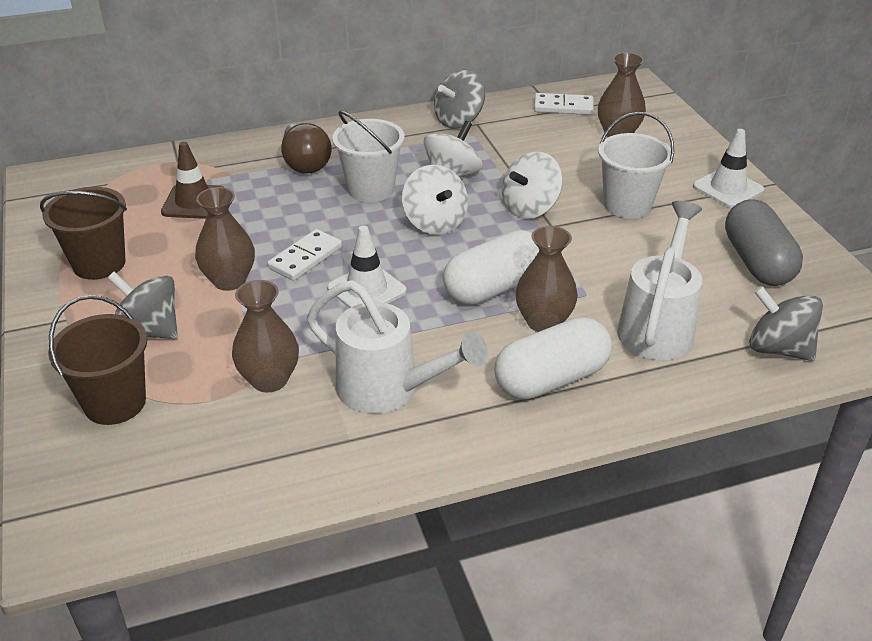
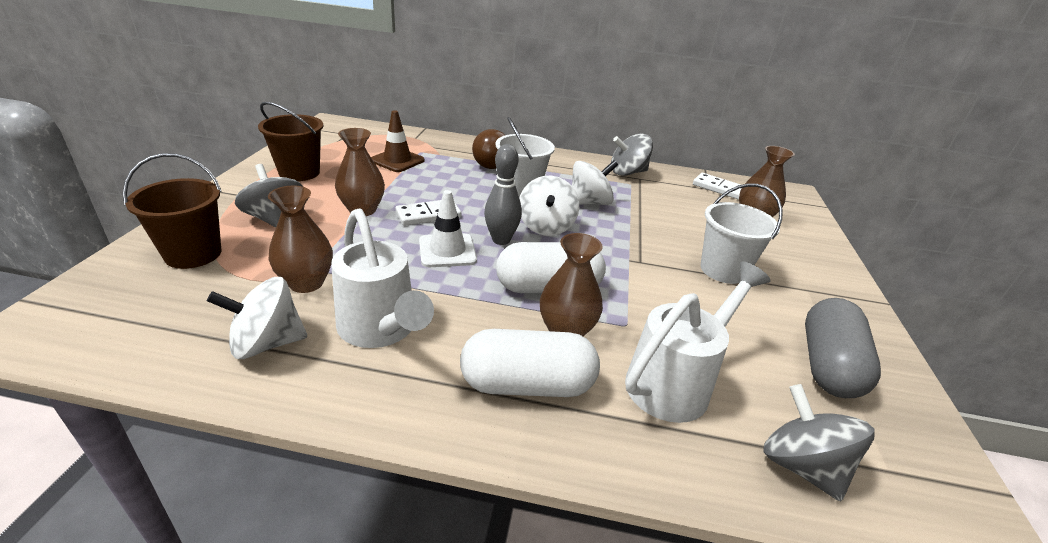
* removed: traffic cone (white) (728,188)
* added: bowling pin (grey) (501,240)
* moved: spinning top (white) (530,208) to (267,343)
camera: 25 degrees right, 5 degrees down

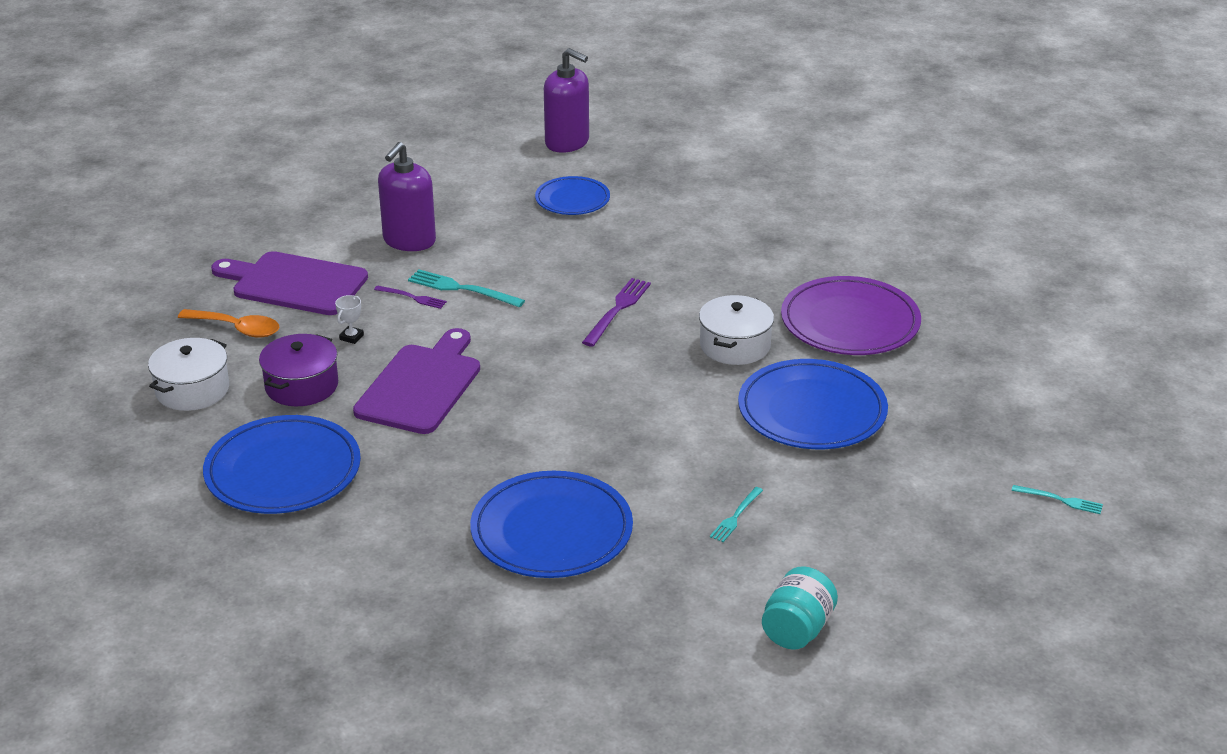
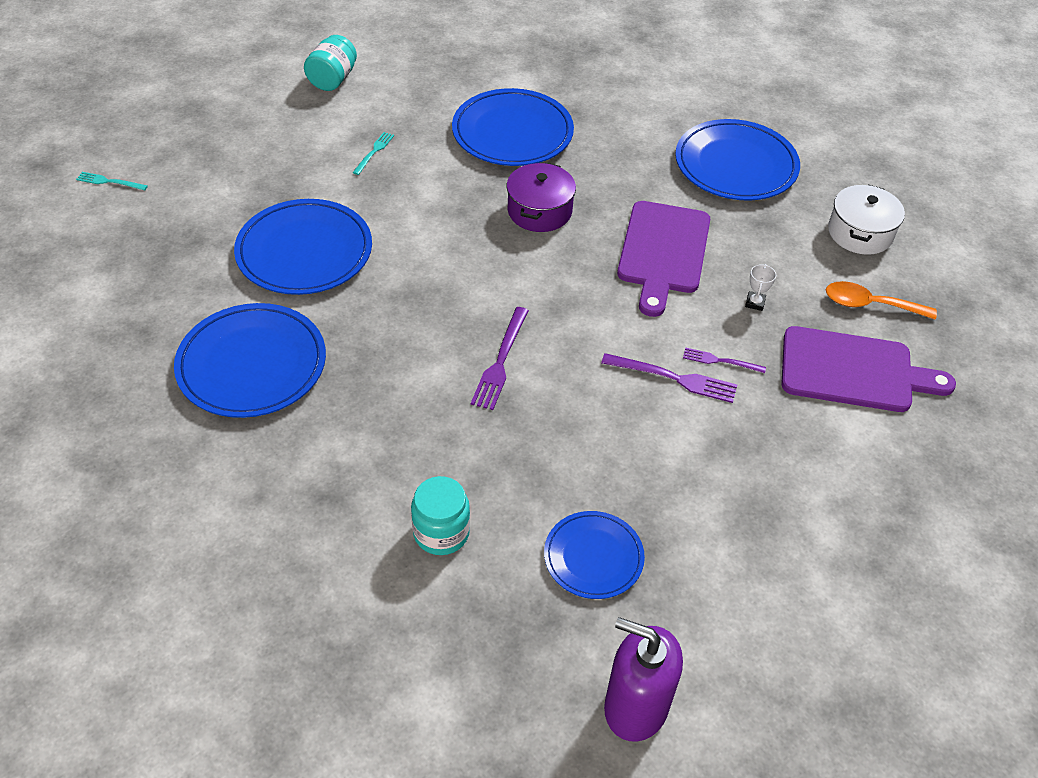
* removed: soap dispenser (purple) (409,241)
* removed: pot (white) (735,345)
* added: jar (turquoise) (441,532)
* moved: pot (purple) (302,386) to (539,211)
* recoloured: fork (turquoise) (462,289) to fork (purple) (673,378)
* recoloured: plate (purple) (850,322) to plate (blue) (252,364)
camera: 170 degrees right, 15 degrees up

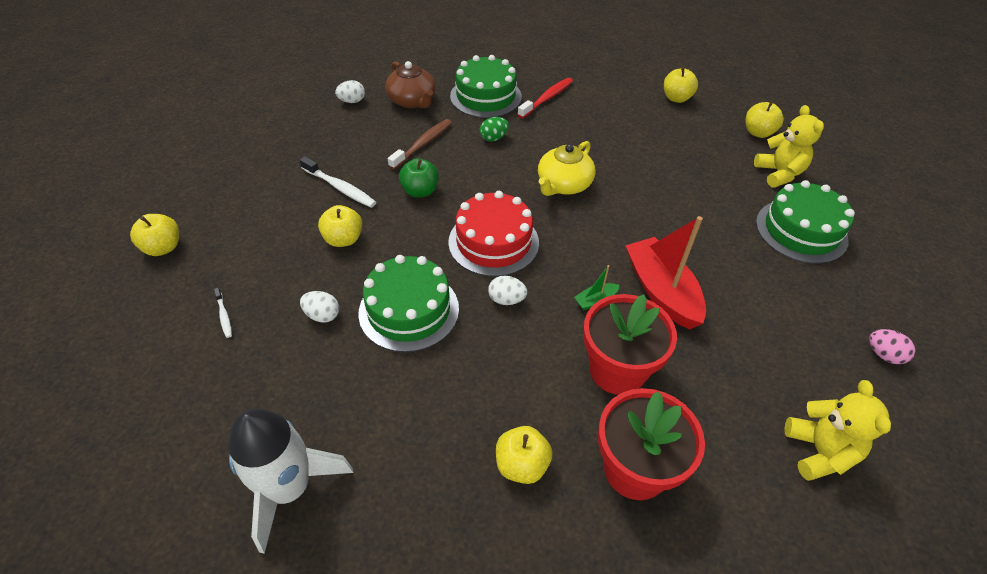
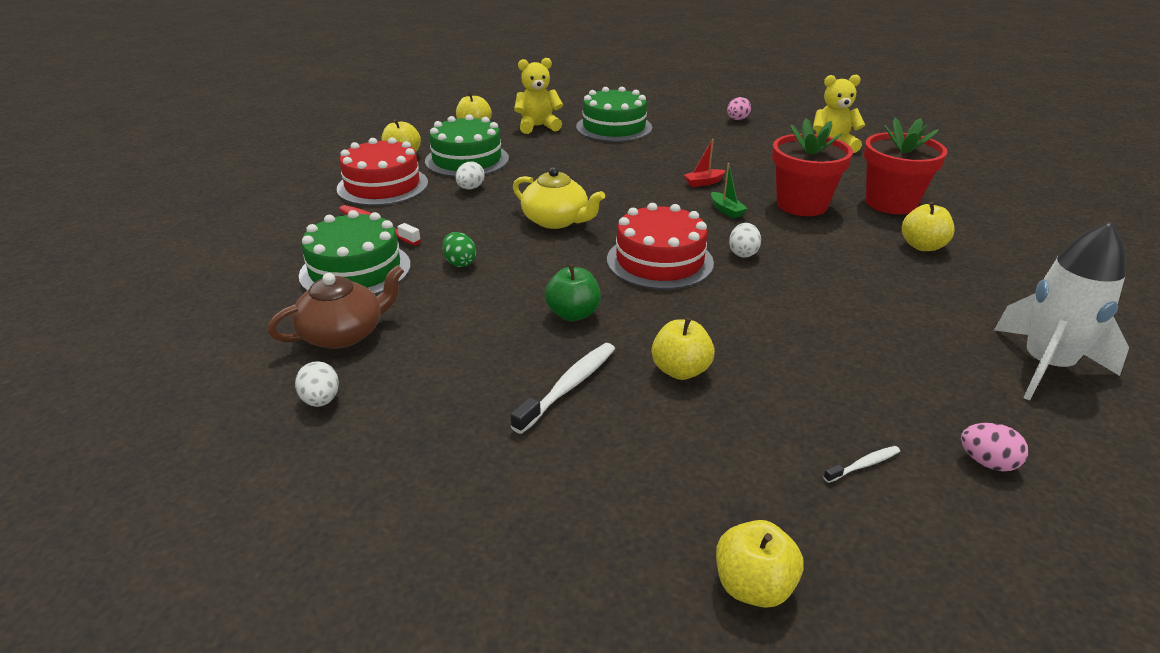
* removed: toothbrush (brown) (423,144)
* added: cake (red) (382,186)
* added: egg (pink) (987,462)
* moved: egg (white) (322,315) to (470,188)
* moved: cake (green) (409,310) to (467,160)
* resized: boat (red) (661,291) = (703,182) x0.43
camera: 90 degrees left, 15 degrees down

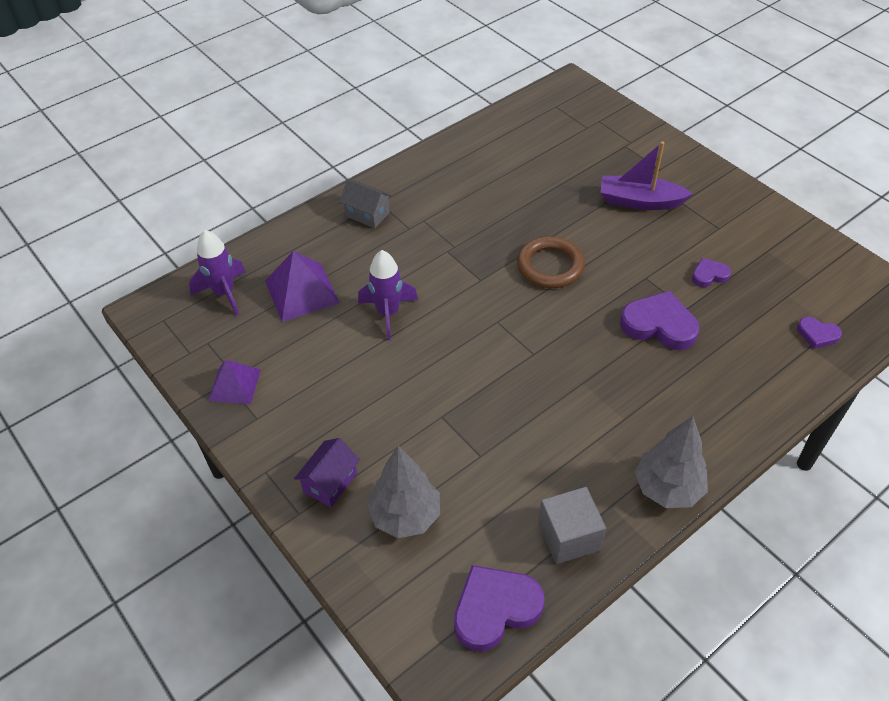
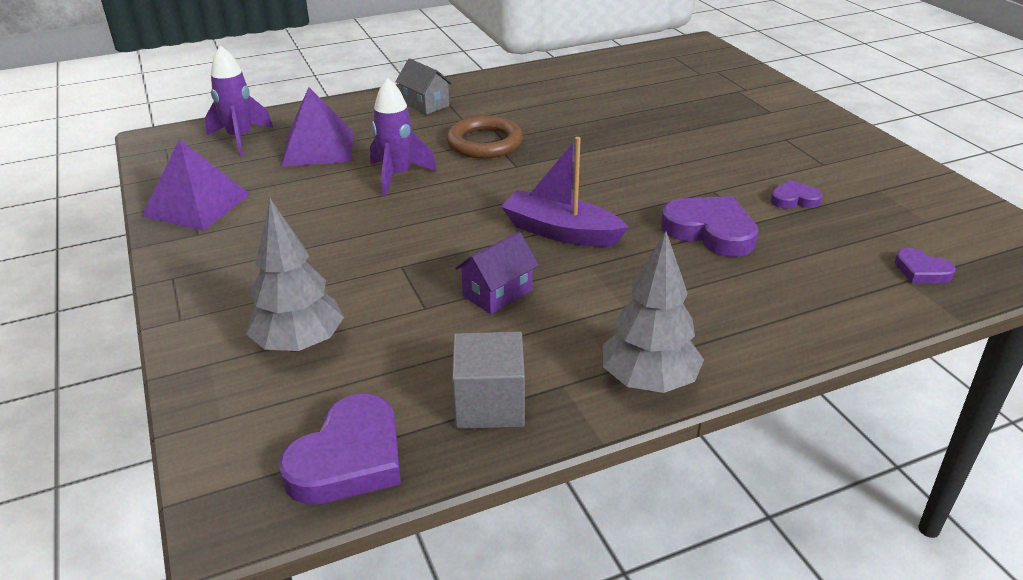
* moved: house (purple) (330,482) to (497,293)
* moved: ring (brown) (550,266) to (484,143)
* moved: boat (purple) (640,201) to (561,232)
* turned: heart (purple) (495,609) = (349,458) 135 degrees clockwise
* resized: pyramid (purple) (234,385) = (196,205) x1.51
camera: 15 degrees right, 15 degrees down

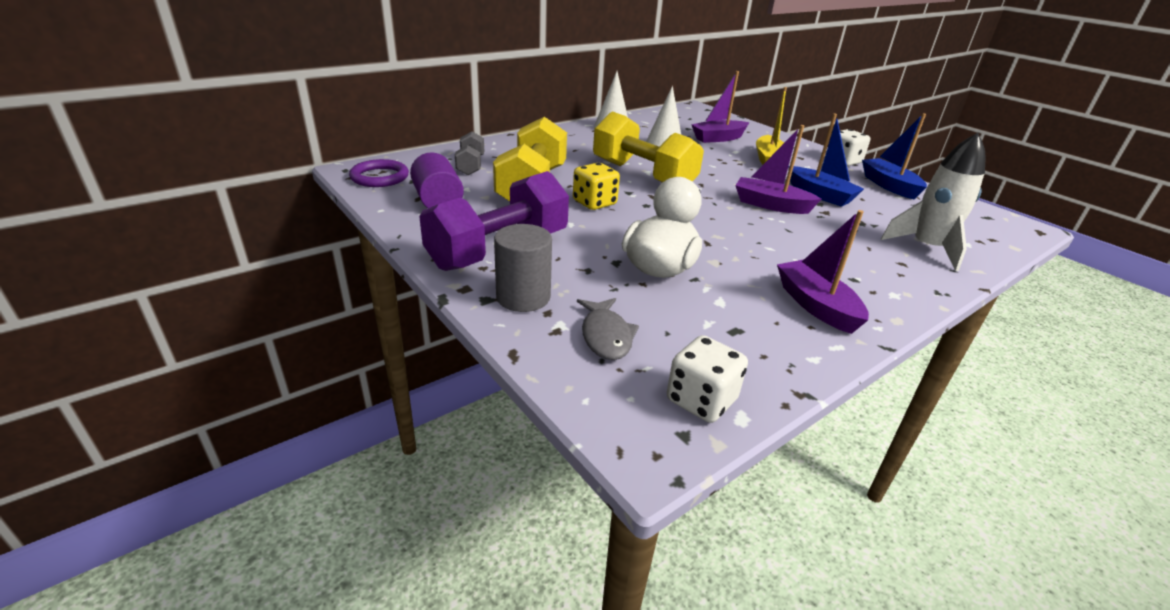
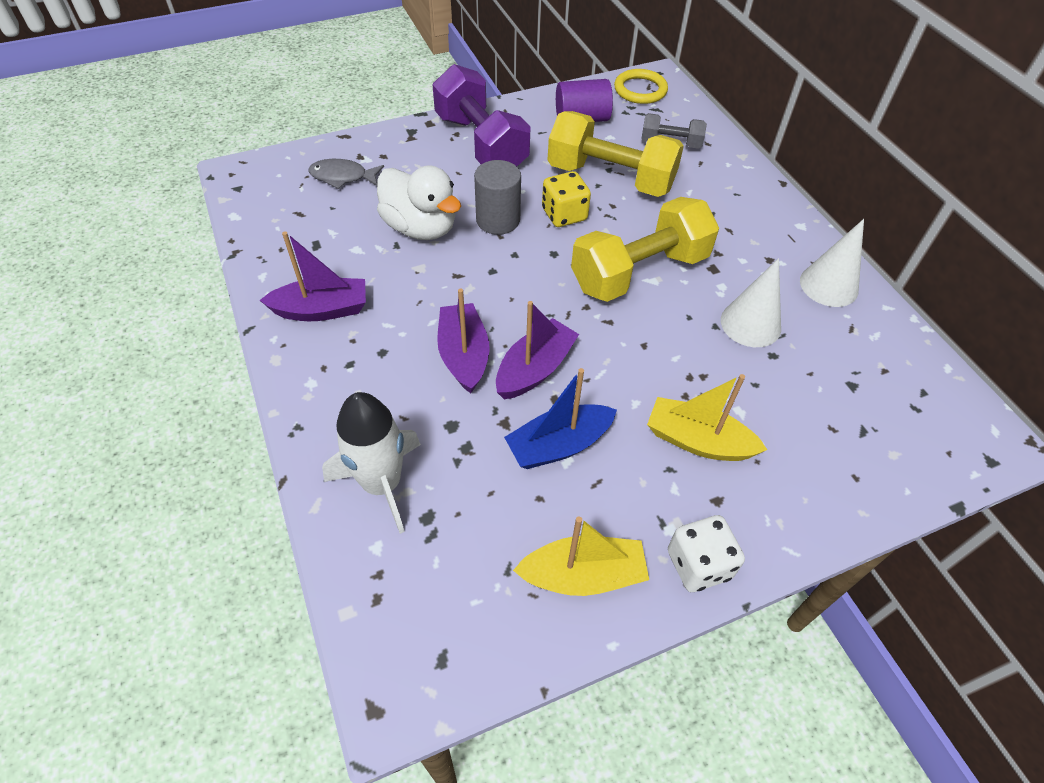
* removed: dice (white) (701,400)
* moved: cylinder (grey) (523,297) to (498,220)
* moved: boat (purple) (718,138) to (464,355)
* recoloured: ring (purple) (380,177) to ring (yellow) (640,90)
* recoloured: boat (blue) (889,186) to boat (yellow) (583,575)
camera: 105 degrees right, 20 degrees up

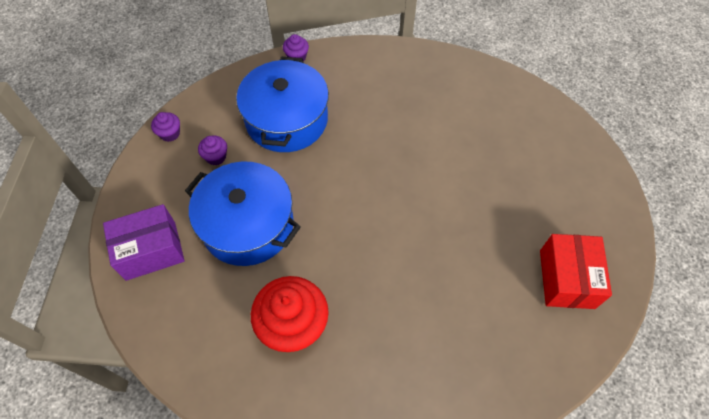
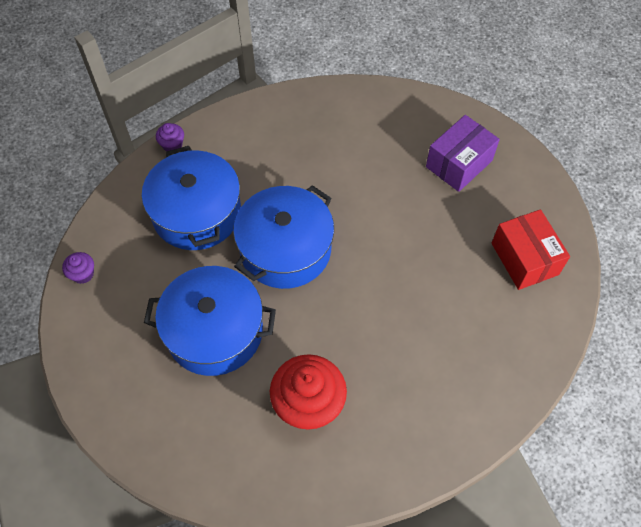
* removed: cupcake (purple) (216,157)
* added: pot (blue) (285,249)
* moved: box (purple) (151,250) to (459,163)
camera: 25 degrees left, 0 degrees up

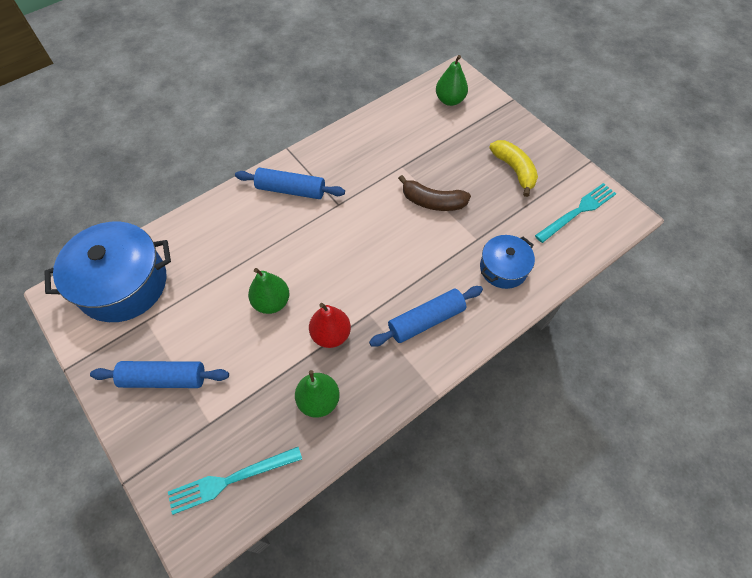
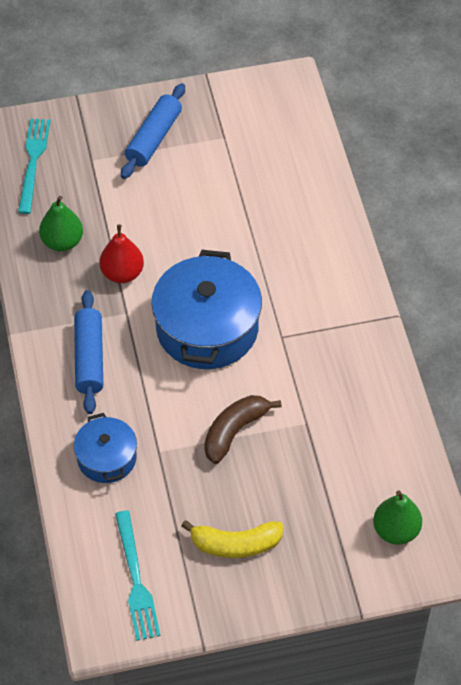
* removed: rolling pin (blue) (291,190)
* removed: pear (green) (271,302)
* moved: pot (blue) (123,284) to (207,328)
camera: 115 degrees right, 5 degrees down

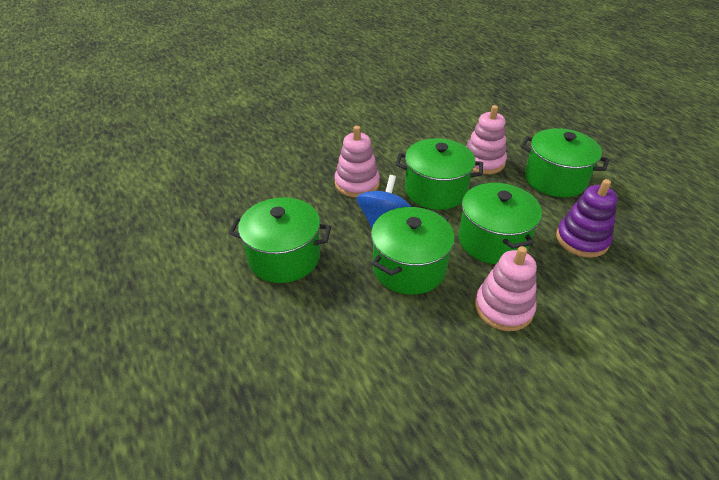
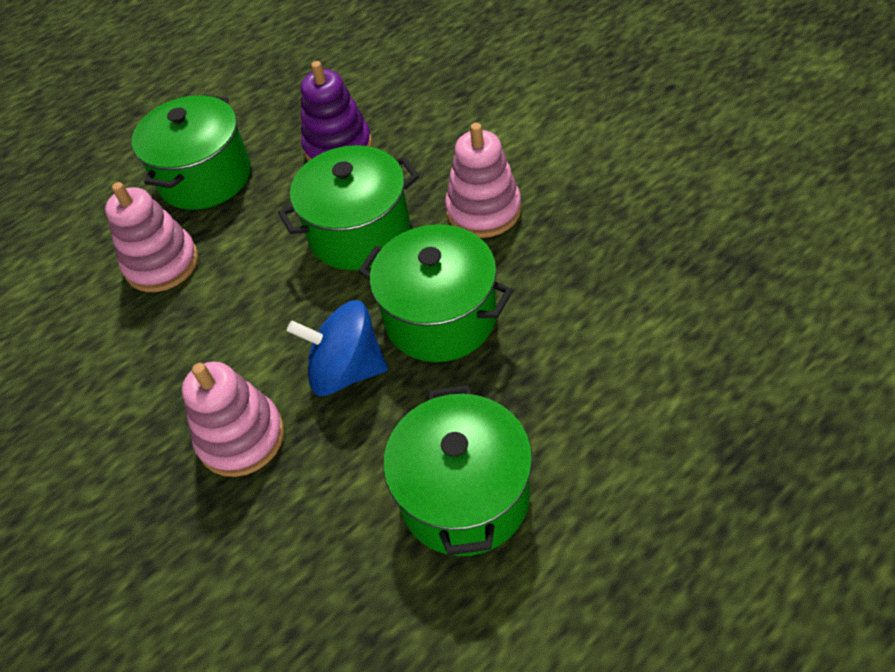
* removed: pot (green) (435,190)
camera: 95 degrees left, 10 degrees up

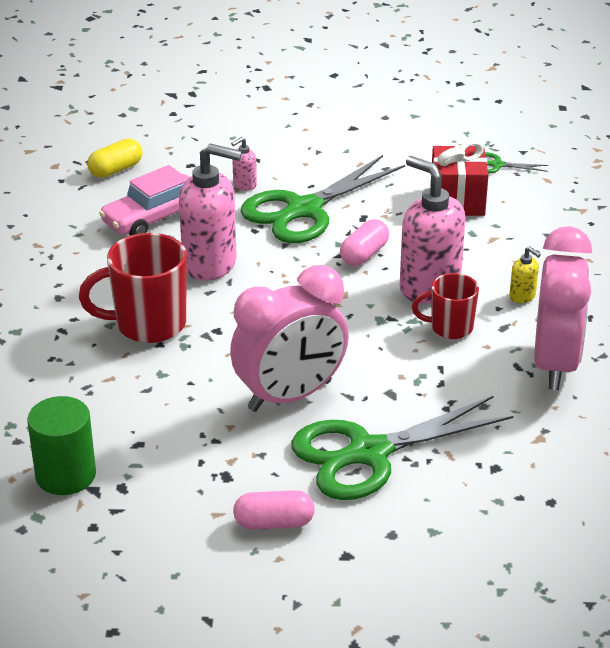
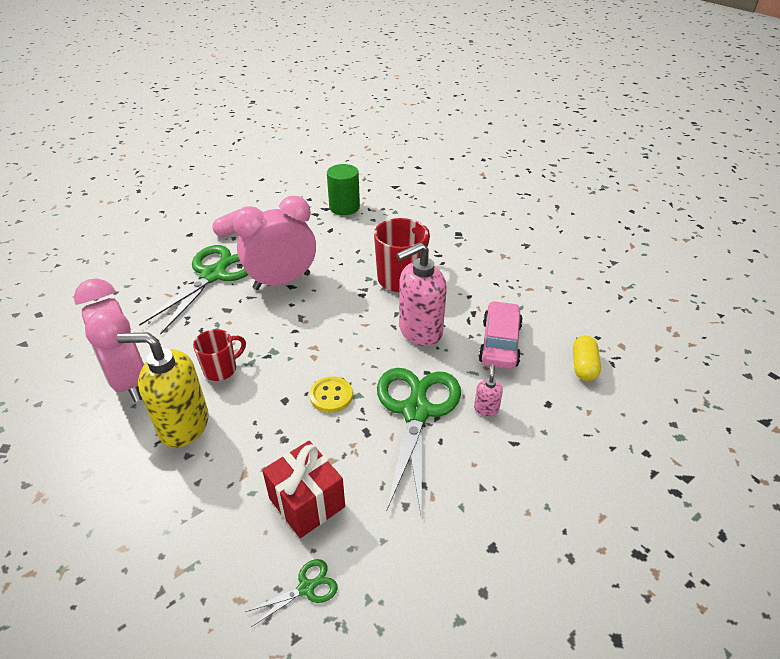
* removed: soap dispenser (pink) (429,287)
* replaced: capsule (pink) (364,254) to button (yellow) (331,396)
* turned: clock (pink) (290,396) = (282,281) 45 degrees clockwise
* resized: soap dispenser (yellow) (522,296) = (183,425) x2.31
camera: 140 degrees right, 5 degrees up

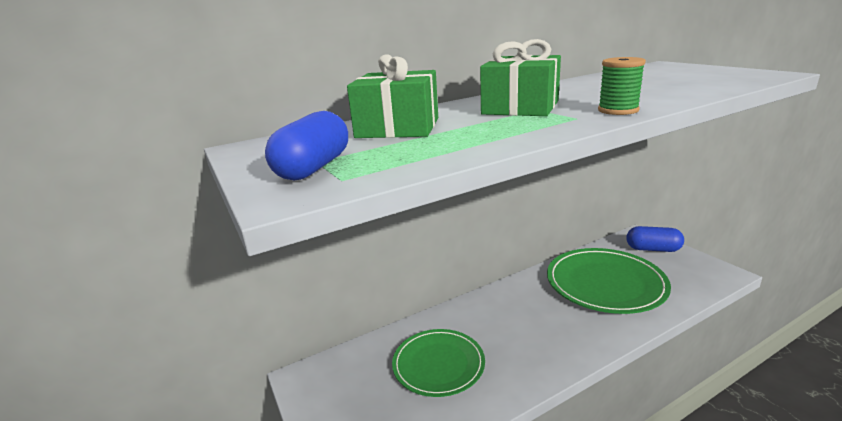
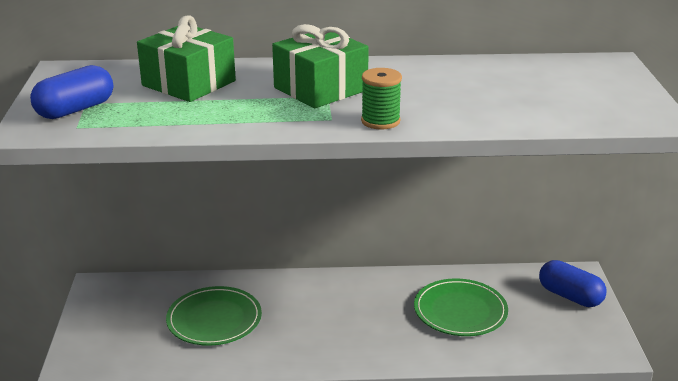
* resized: plate (green) (605,283) = (460,311) x0.66
camera: 25 degrees right, 5 degrees up

